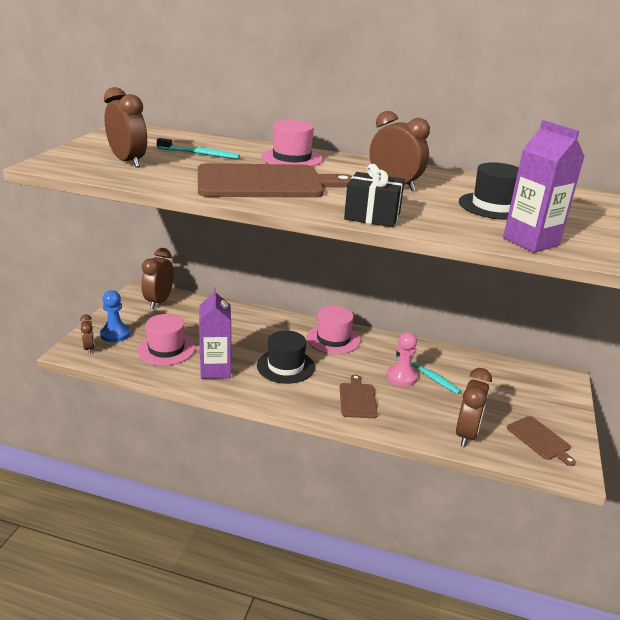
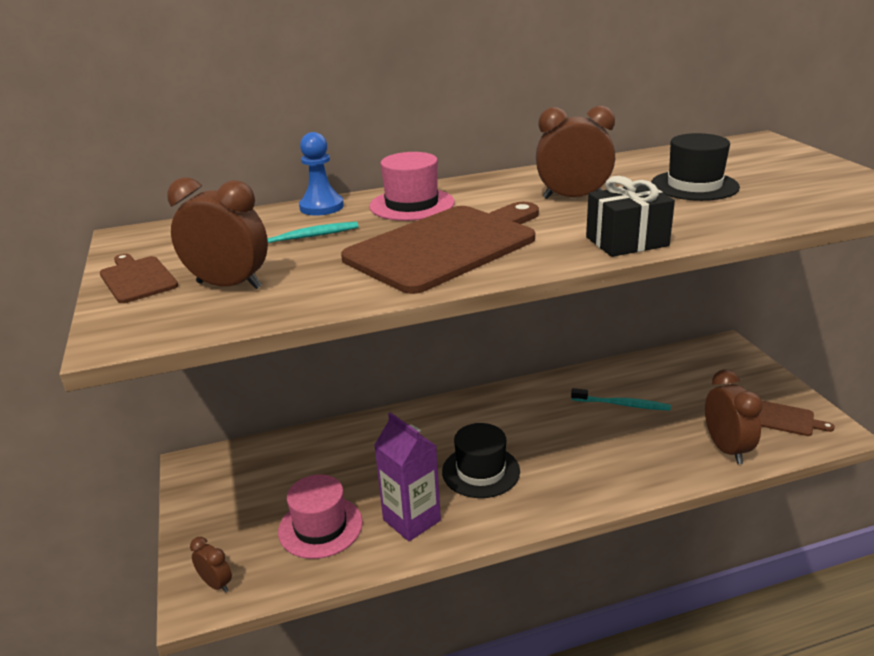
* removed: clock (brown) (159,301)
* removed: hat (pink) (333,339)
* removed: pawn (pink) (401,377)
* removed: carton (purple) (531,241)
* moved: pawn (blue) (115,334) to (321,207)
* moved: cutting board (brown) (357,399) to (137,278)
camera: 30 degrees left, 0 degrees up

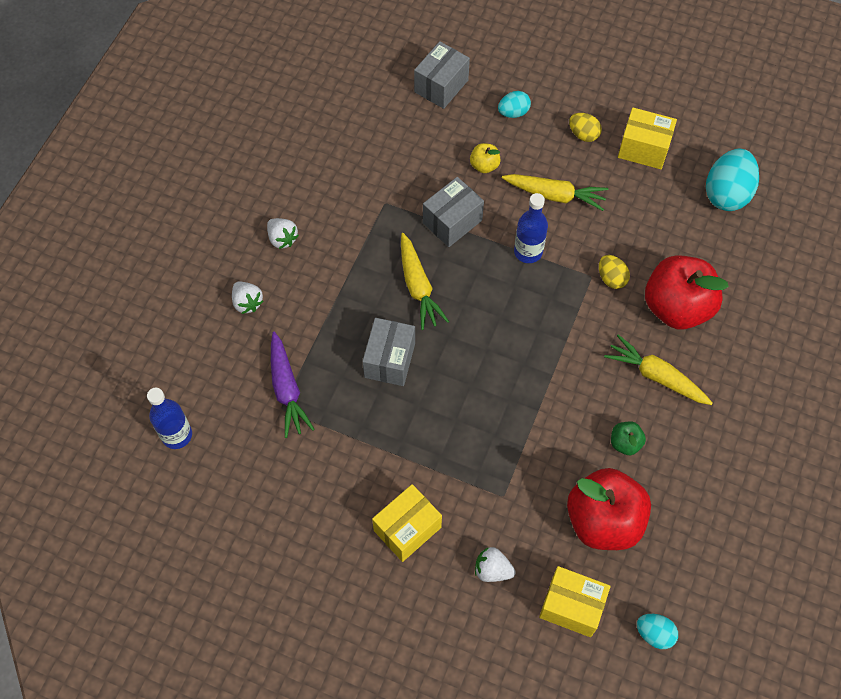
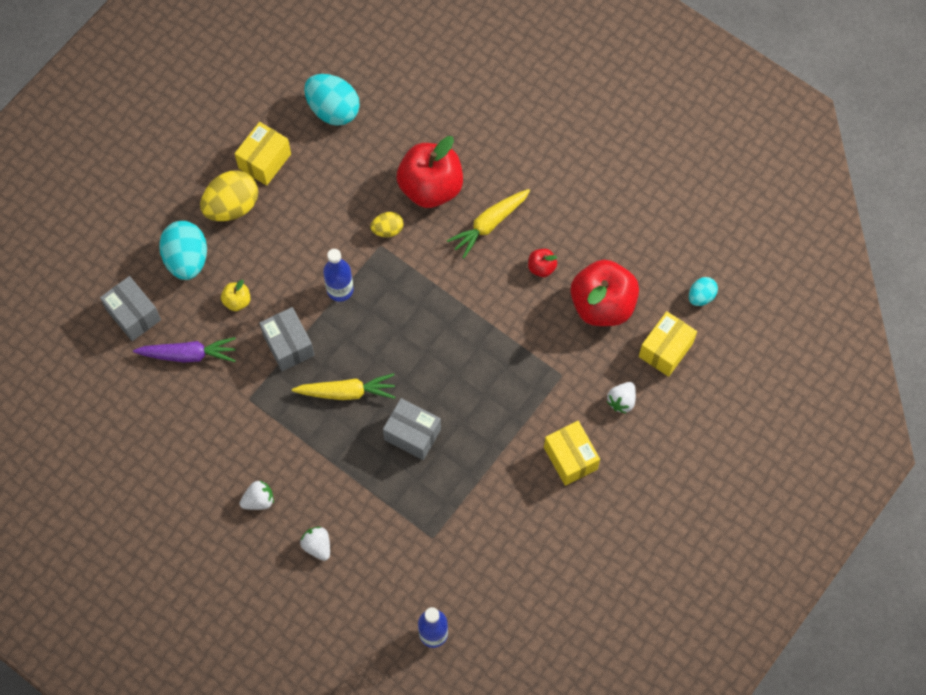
* removed: carrot (yellow) (555,195)
* moved: carrot (purple) (287,389) to (188,354)
* recoloured: apple (green) (625,443) to apple (red) (541,267)
* turned: strawberry (white) (247,302) = (317,546) 105 degrees counterclockwise
* resized: egg (turquoise) (513,112) = (187,259) x1.85
* resized: egg (yellow) (583,134) = (232,206) x1.85
camera: 75 degrees left, 5 degrees up

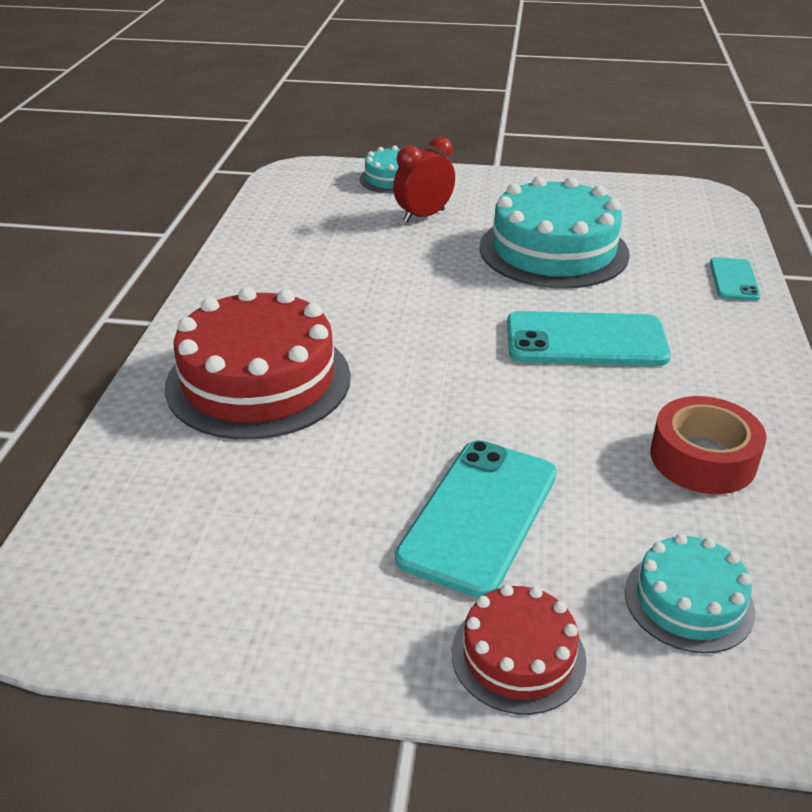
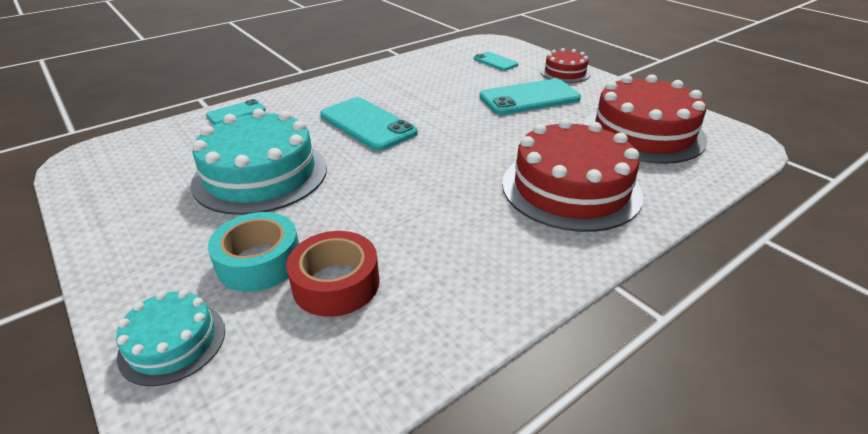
* added: cake (red) (643,132)
* moved: tape (red) (702,458) to (336,283)
* replaced: clock (red) (423,216) to tape (turquoise) (259,261)
* replaced: cake (turquoise) (688,601) to phone (turquoise) (495,62)
camera: 135 degrees left, 0 degrees up

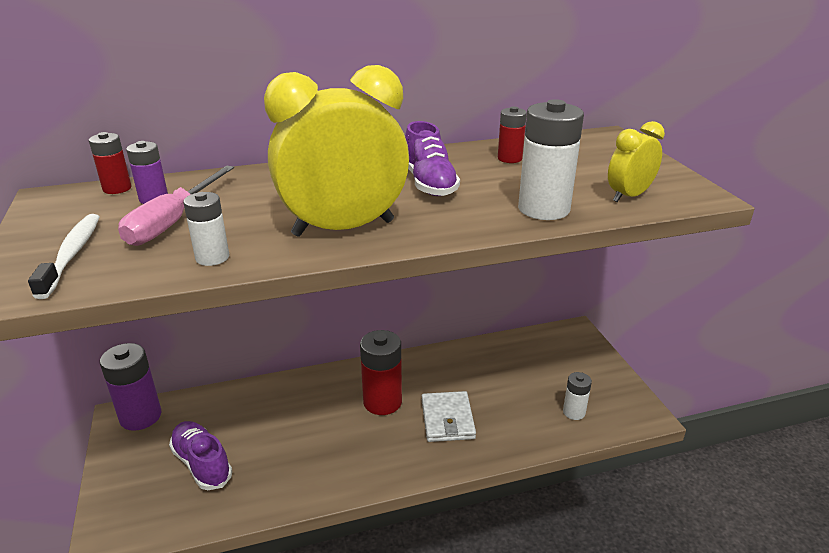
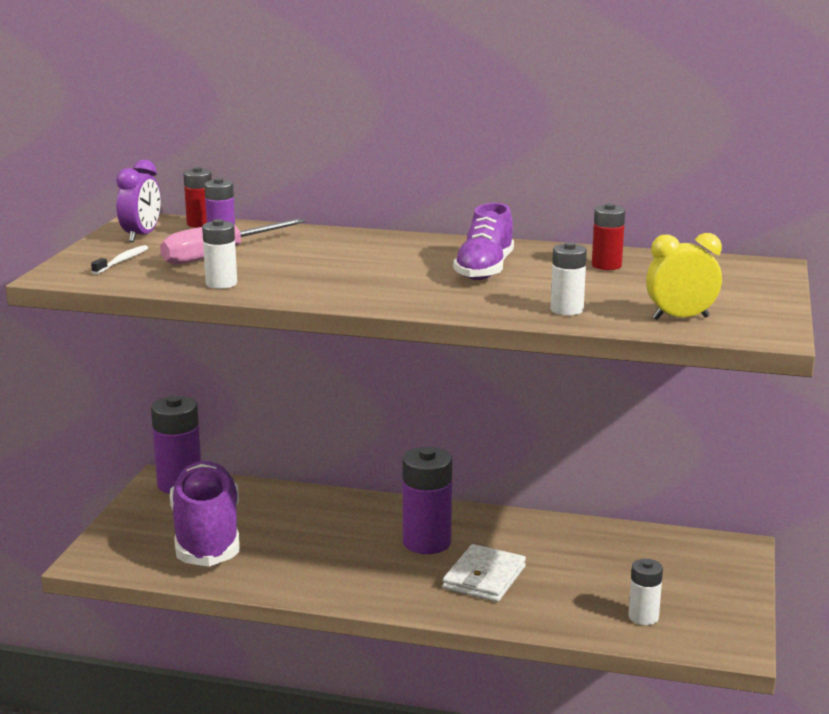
* removed: clock (yellow) (343,228)
* added: clock (purple) (141,236)
* recoloured: battery (red) (382,402) to battery (purple) (427,542)
* resized: toothbrush (white) (72,254) = (122,261) x0.62
* resized: shoe (purple) (202,464) = (207,536) x1.64
* resized: battery (white) (543,209) = (567,310) x0.56
camera: 30 degrees right, 10 degrees down

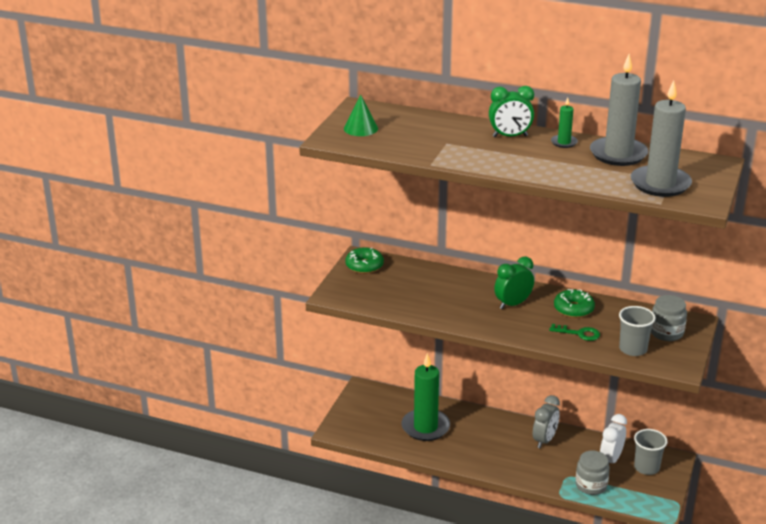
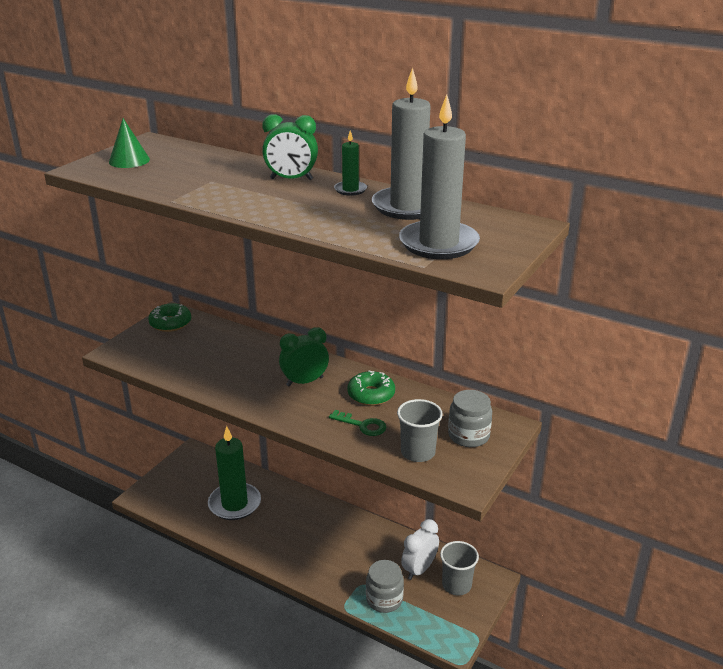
* removed: clock (grey) (544,440)
camera: 10 degrees right, 0 degrees up

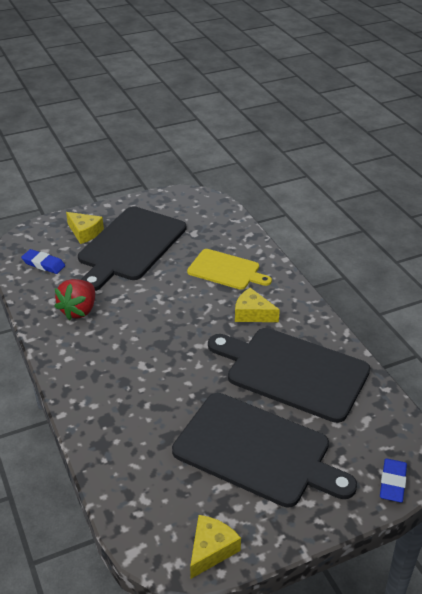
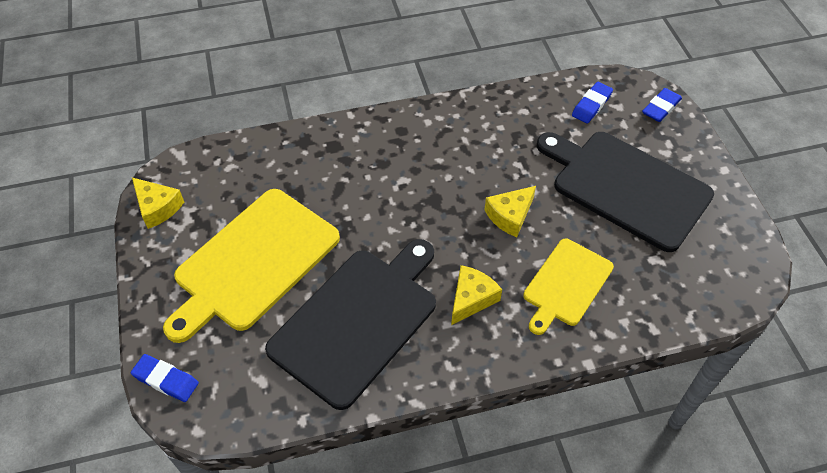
* removed: strawberry (red) (79,310)
* added: eraser (blue) (661,108)
* moved: cheese (yellow) (85,232) to (510,216)
* recoloured: cutting board (black) (256,451) to cutting board (yellow) (253,262)
camera: 100 degrees right, 15 degrees up

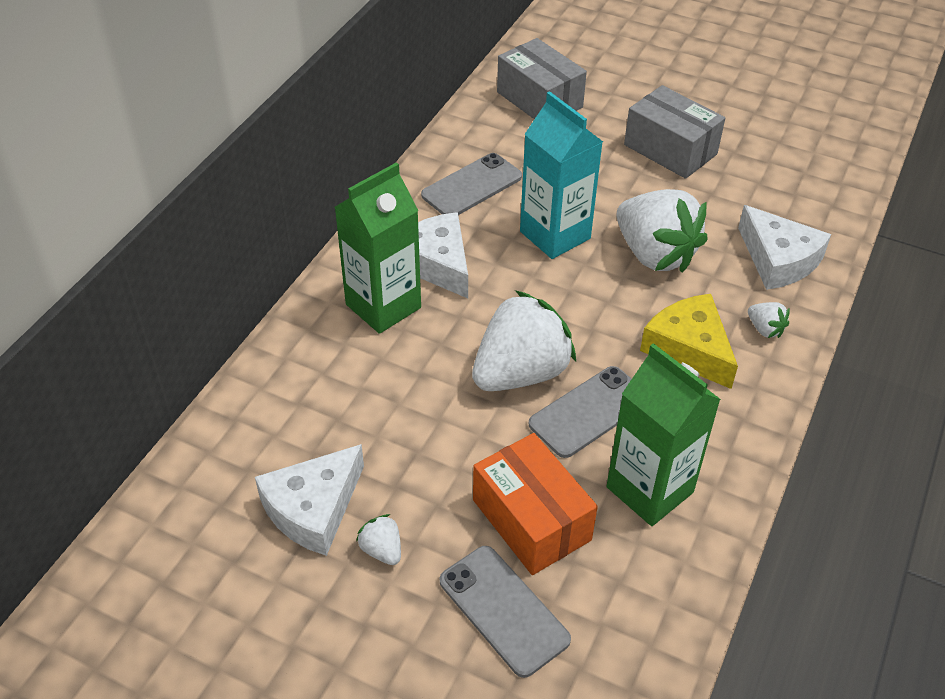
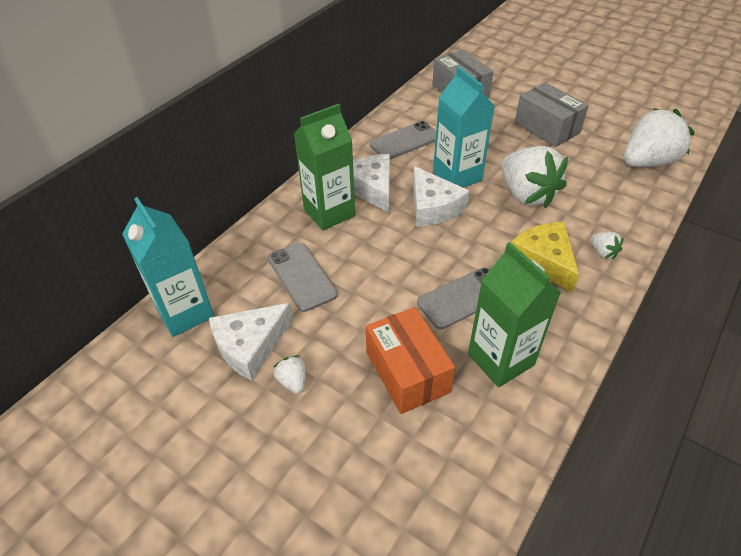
* added: carton (turquoise) (185,312)
* moved: phone (grey) (503,610) to (301,276)
* moved: strawberry (white) (520,373) to (647,162)
* moved: cheese (white) (778,260) to (433,207)
camera: 10 degrees right, 0 degrees up

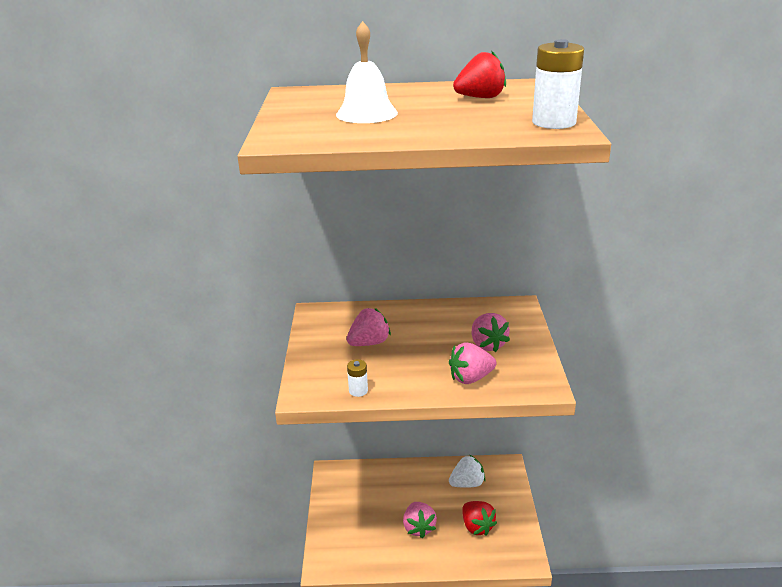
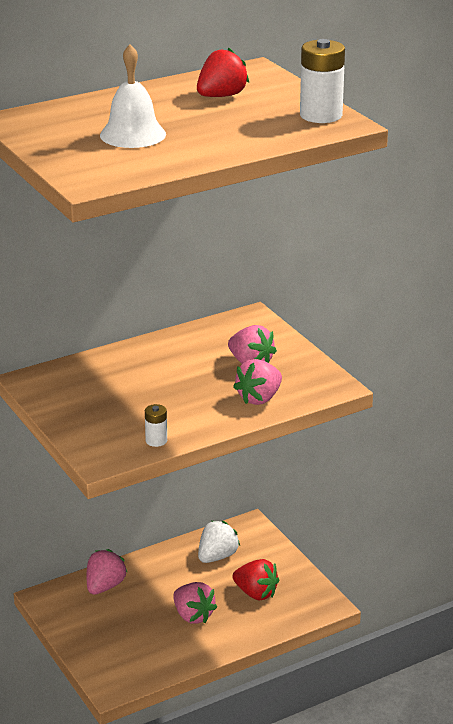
* moved: strawberry (pink) (369,343) to (105,586)
camera: 30 degrees left, 0 degrees up

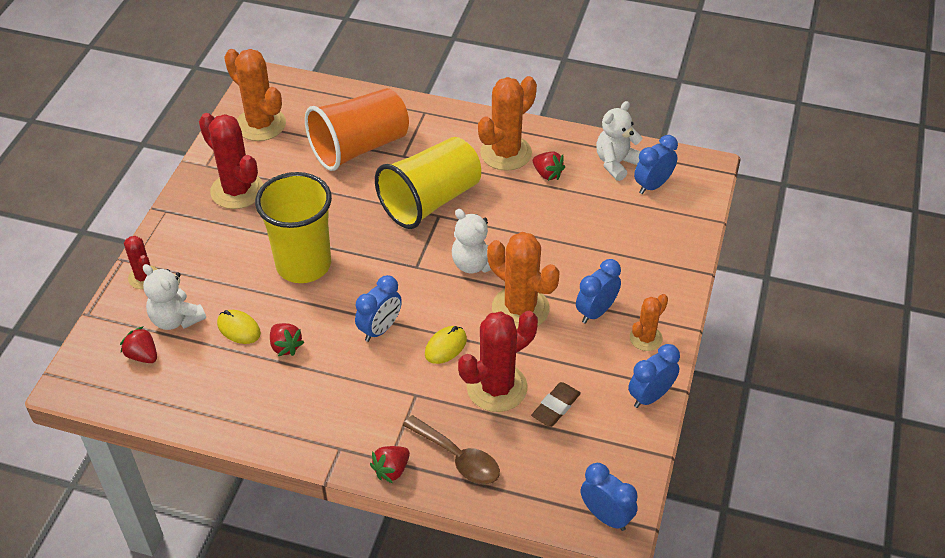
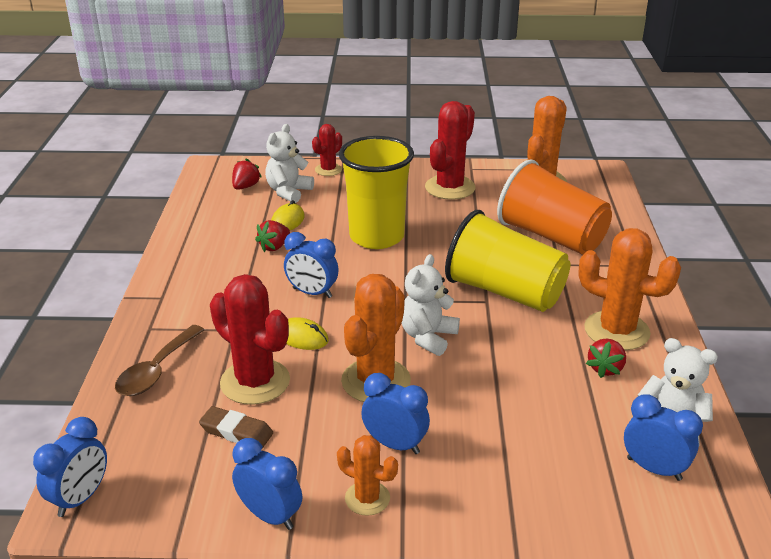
* removed: strawberry (red) (391,470)
camera: 75 degrees right, 15 degrees down

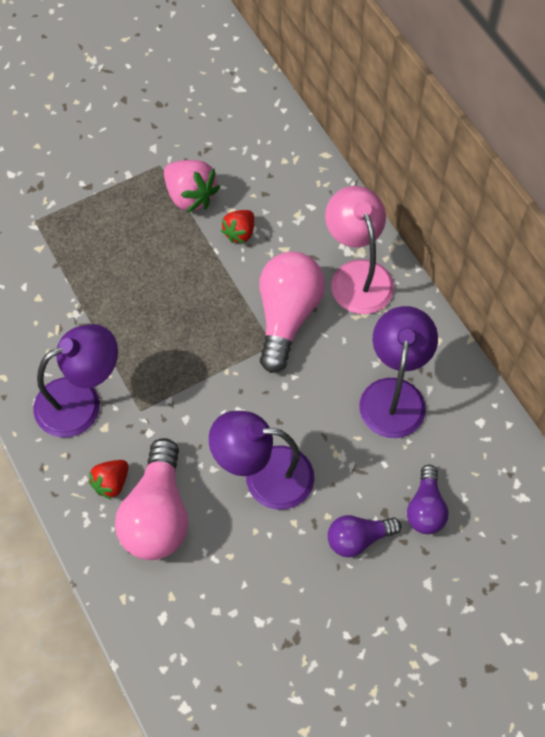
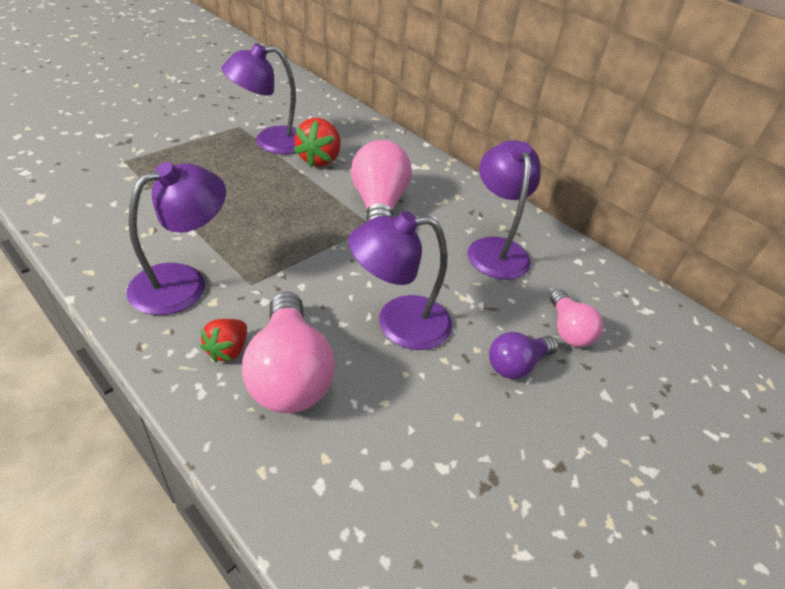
* removed: lamp (pink) (357,275)
* replaced: strawberry (pink) (190,196) to lamp (purple) (270,142)
* recoloured: light bulb (purple) (425,508) to light bulb (pink) (568,330)
* resized: strawberry (red) (240,233) = (319,160) x1.59
camera: 20 degrees left, 20 degrees down

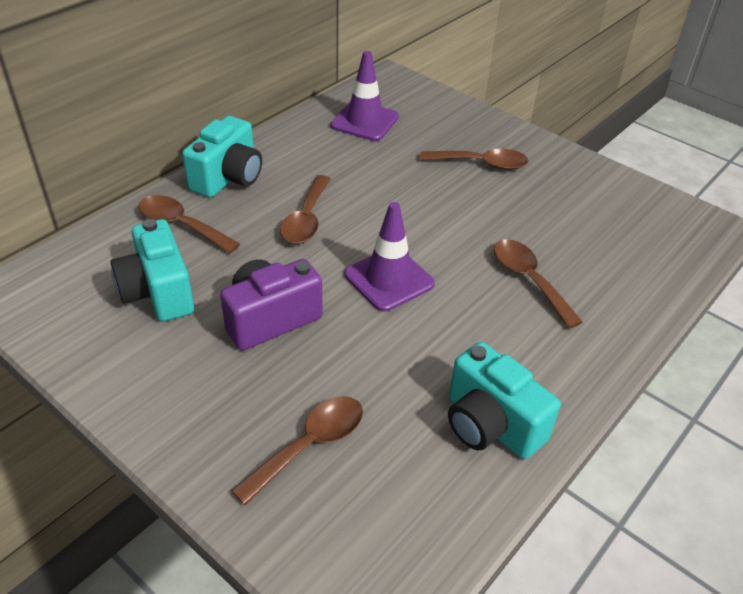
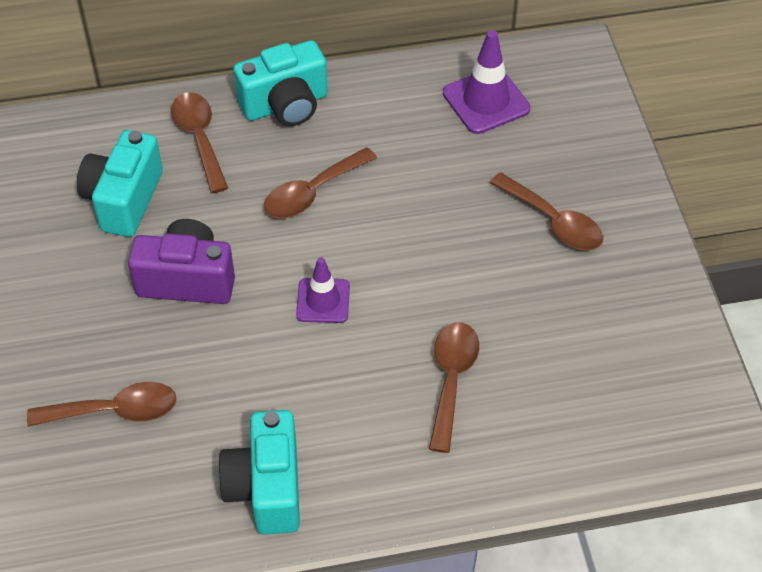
* resized: traffic cone (purple) (389,279) = (323,301) x0.67
camera: 40 degrees right, 10 degrees up

